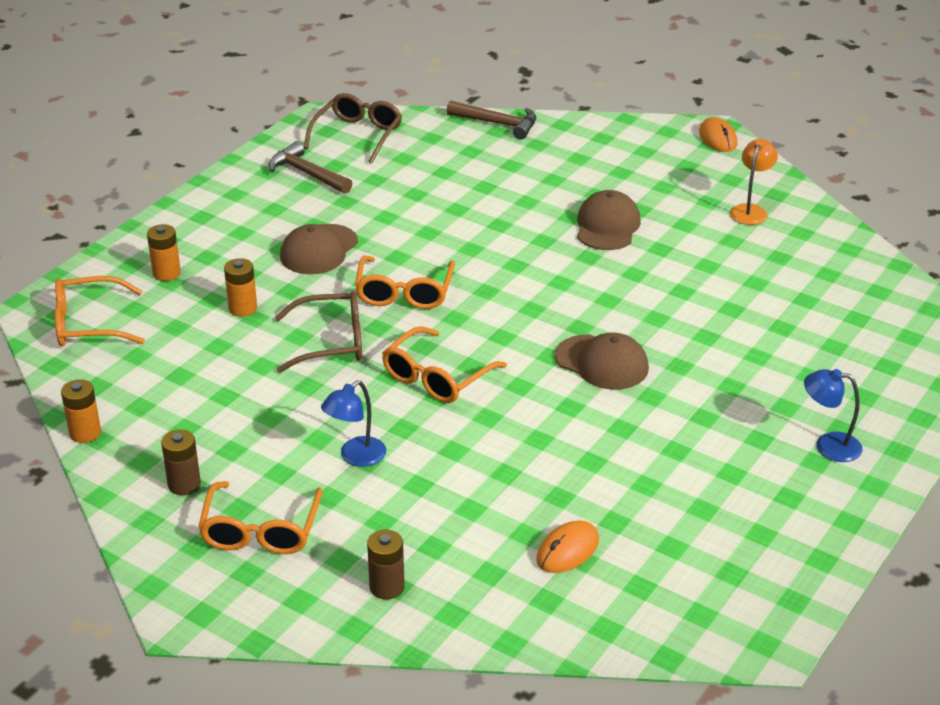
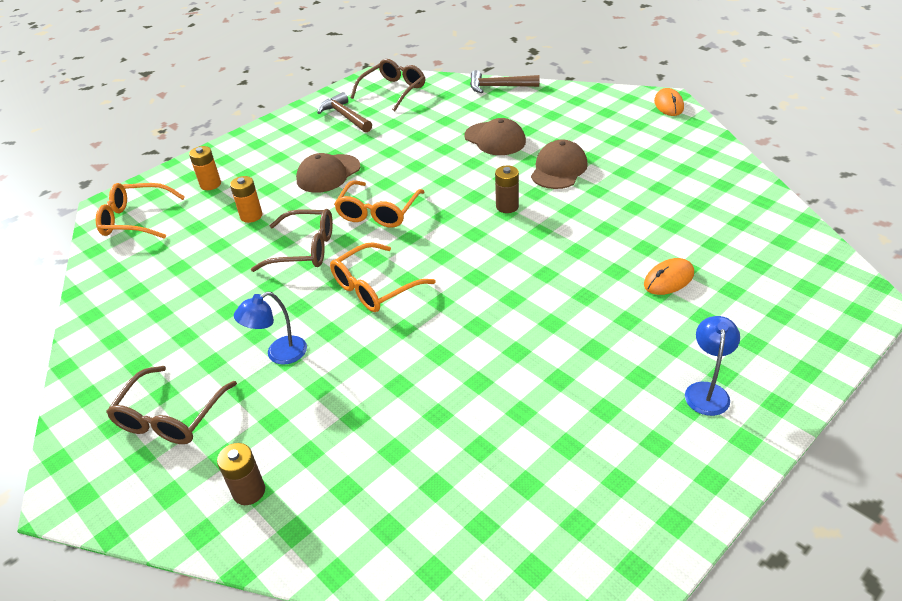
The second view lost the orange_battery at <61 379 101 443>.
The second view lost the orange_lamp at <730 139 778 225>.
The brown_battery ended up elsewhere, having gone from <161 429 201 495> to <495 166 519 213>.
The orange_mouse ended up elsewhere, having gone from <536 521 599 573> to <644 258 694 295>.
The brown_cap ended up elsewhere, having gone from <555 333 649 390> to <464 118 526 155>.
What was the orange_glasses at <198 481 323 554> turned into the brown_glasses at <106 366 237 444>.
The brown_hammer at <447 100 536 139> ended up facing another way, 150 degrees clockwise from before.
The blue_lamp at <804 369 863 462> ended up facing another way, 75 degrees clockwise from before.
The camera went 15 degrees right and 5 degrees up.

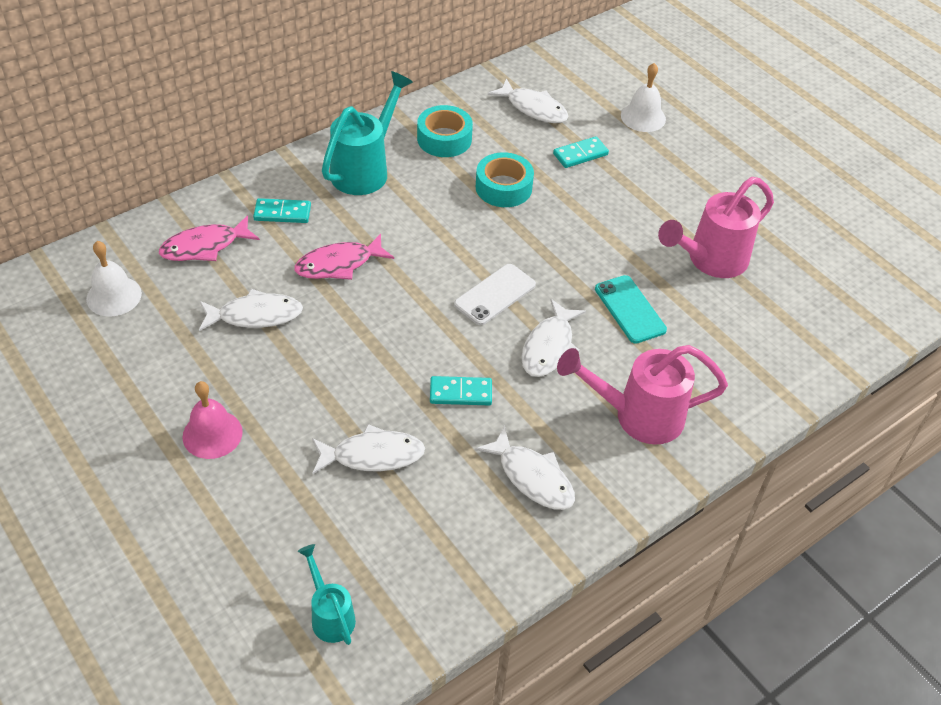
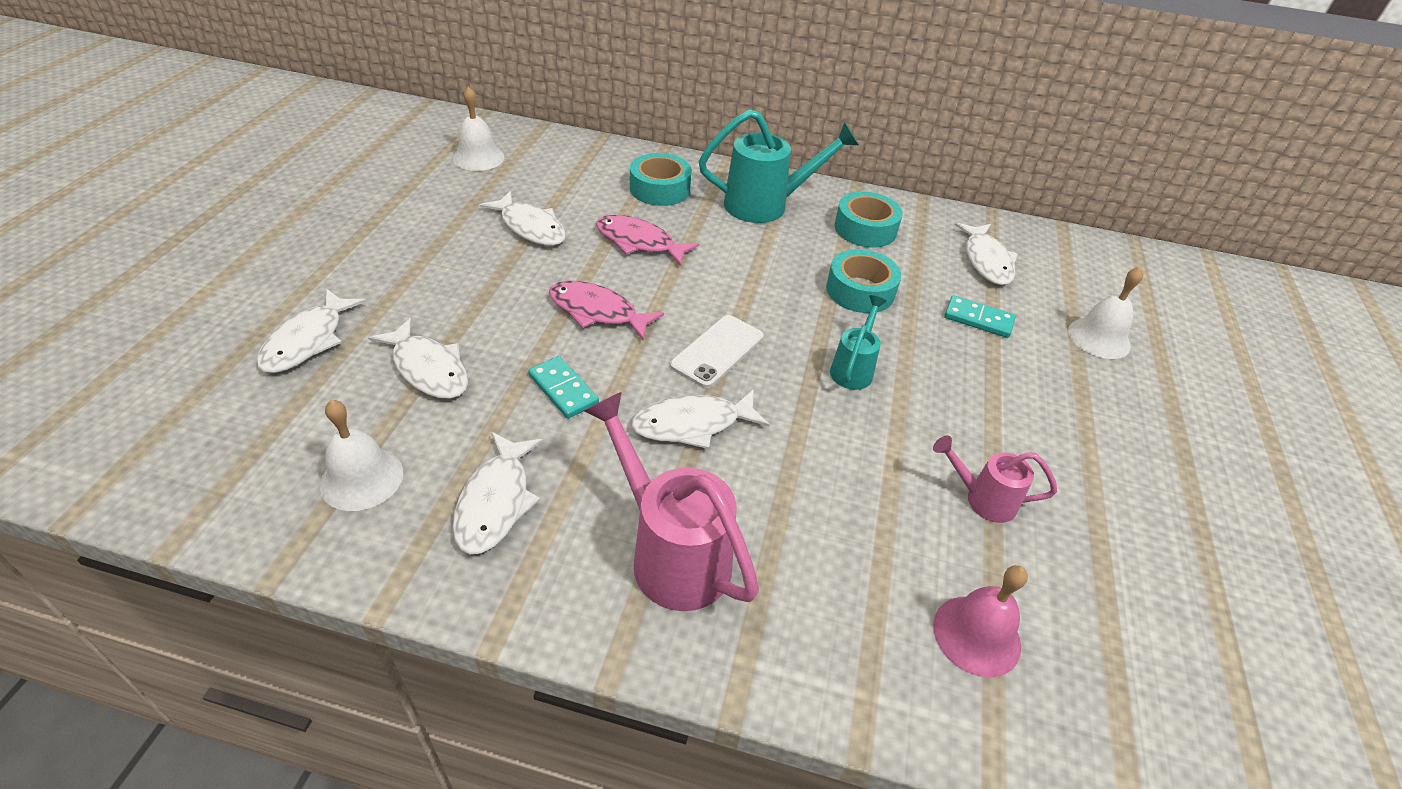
The second view lost the turquoise_phone at <595 275 667 344>.
The second view gained the white_fish at <257 289 367 373>.
The second view gained the white_bell at <320 400 403 511>.
The pink_fish ended up elsewhere, having gone from <159 215 260 261> to <549 280 664 340>.
The pink_bell ended up elsewhere, having gone from <182 381 243 459> to <933 565 1028 677>.
The turquoise_watering_can ended up elsewhere, having gone from <298 544 356 645> to <830 295 887 390>.
Where the turquoise_domino stood at <253 198 311 223>, the turquoise_tape came to stand at <630 153 692 206>.
The white_phone at <454 264 536 325> ended up facing another way, 60 degrees counterclockwise from before.
The size of the pink_watering_can at <658 177 774 278> changed by a factor of 0.55.
The camera went 50 degrees right and 5 degrees down.

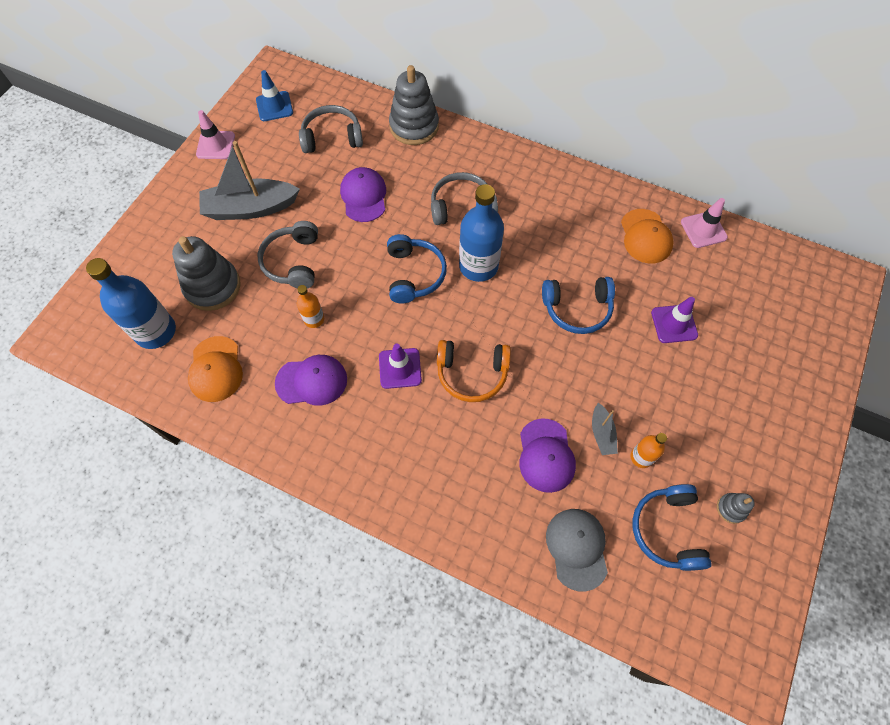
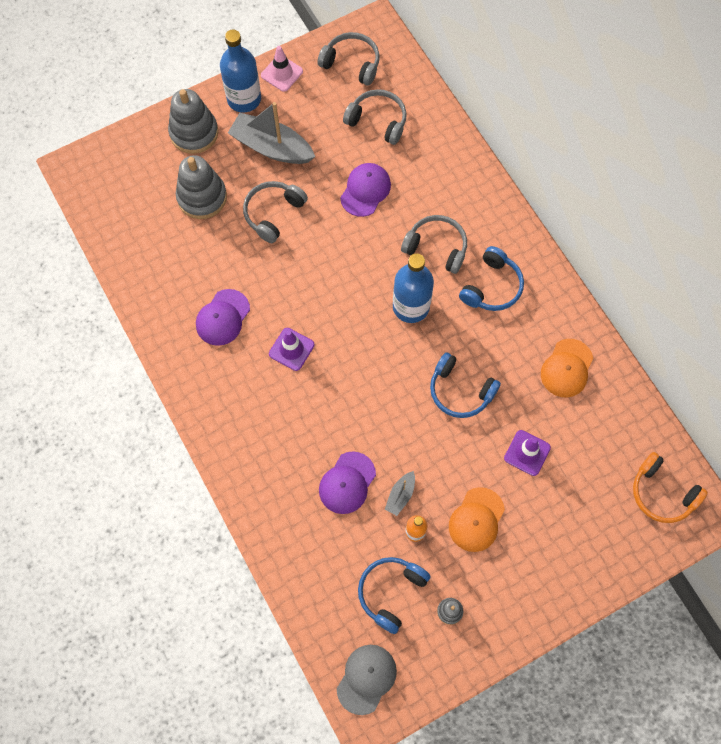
The second view lost the orange_bottle at <297 285 324 328>.
The second view lost the pink_traffic_cone at <681 198 728 248>.
The blue_bottle ended up elsewhere, having gone from <86 258 176 349> to <220 29 261 113>.
The orange_cap ended up elsewhere, having gone from <188 336 243 402> to <449 487 505 552>.
The blue_headphones ended up elsewhere, having gone from <387 234 447 303> to <459 246 524 311>.
The grey_stacking_toy ended up elsewhere, having gone from <389 65 439 145> to <168 89 218 154>.
The orange_headphones ended up elsewhere, having gone from <437 340 511 402> to <633 452 708 523>.
The grey_cap ended up elsewhere, having gone from <546 509 608 592> to <337 645 397 715>.
Where the blue_traffic_cone stood at <256 70 293 121>, the grey_headphones came to stand at <318 32 380 85>.
The purple_cap at <275 355 347 406> ended up facing another way, 90 degrees clockwise from before.
The camera went 35 degrees right and 5 degrees up.

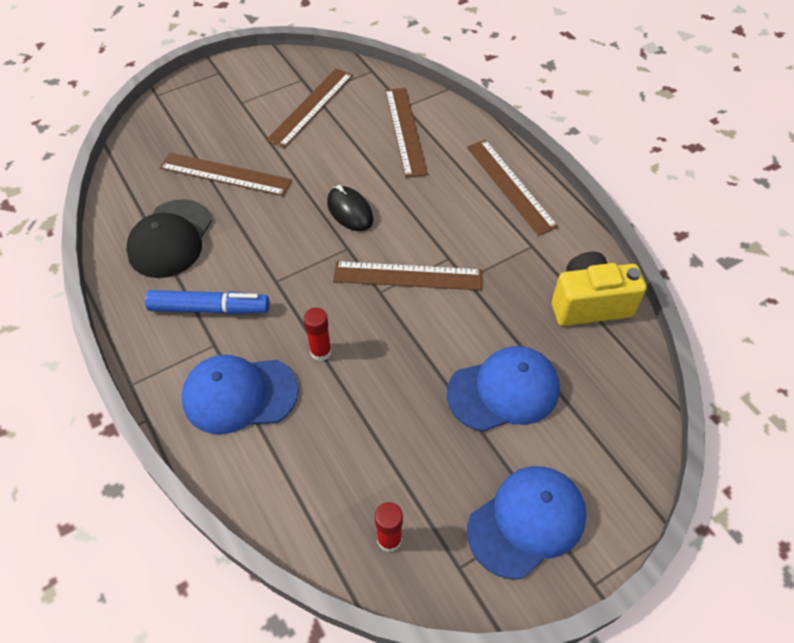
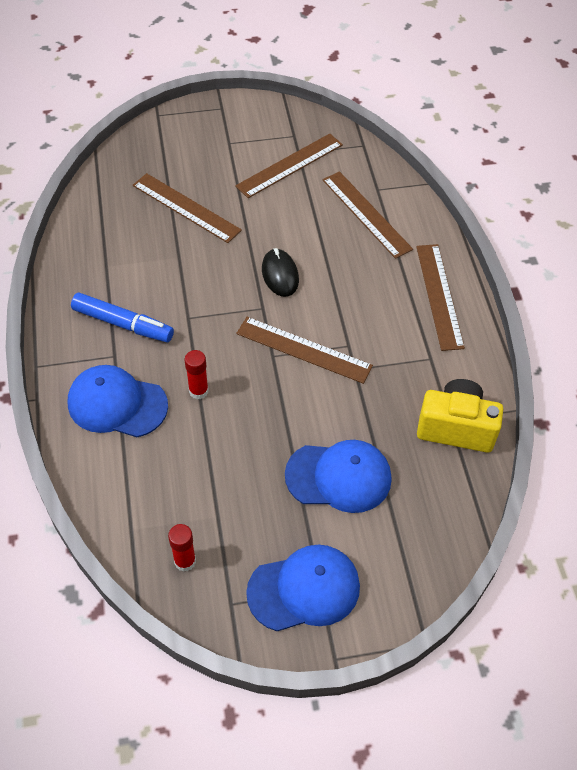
The second view lost the black_cap at <126 199 212 278>.
The brown_ruler at <385 88 428 178> ended up facing another way, 45 degrees counterclockwise from before.
The camera went 20 degrees right and 0 degrees up.

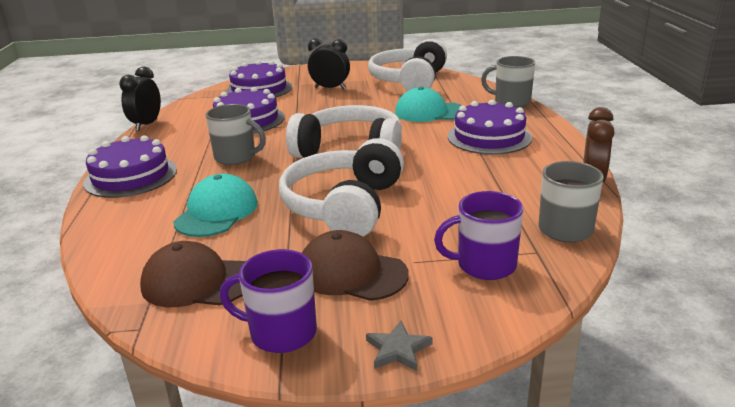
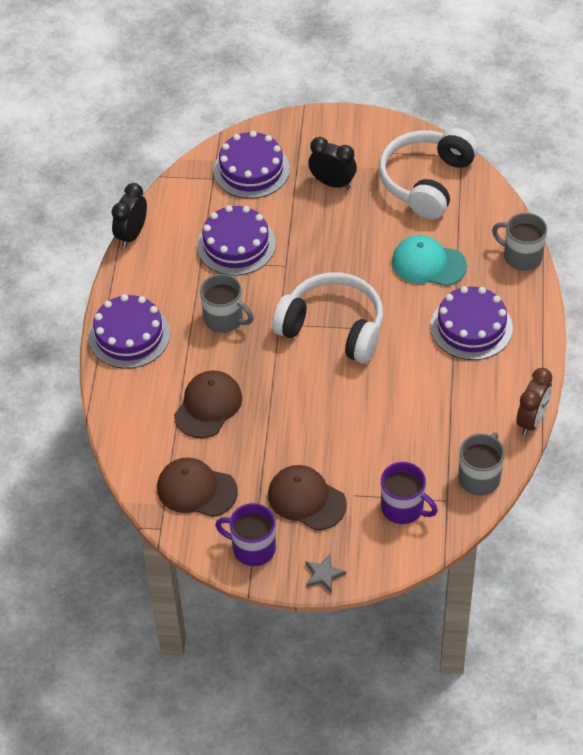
The second view lost the white_headphones at <279 138 404 237>.
What was the turquoise_cap at <173 174 258 237> turned into the brown_cap at <174 370 242 438>.
The purple_mug at <434 191 523 280> ended up facing another way, 150 degrees counterclockwise from before.
The camera went 10 degrees right and 25 degrees up.

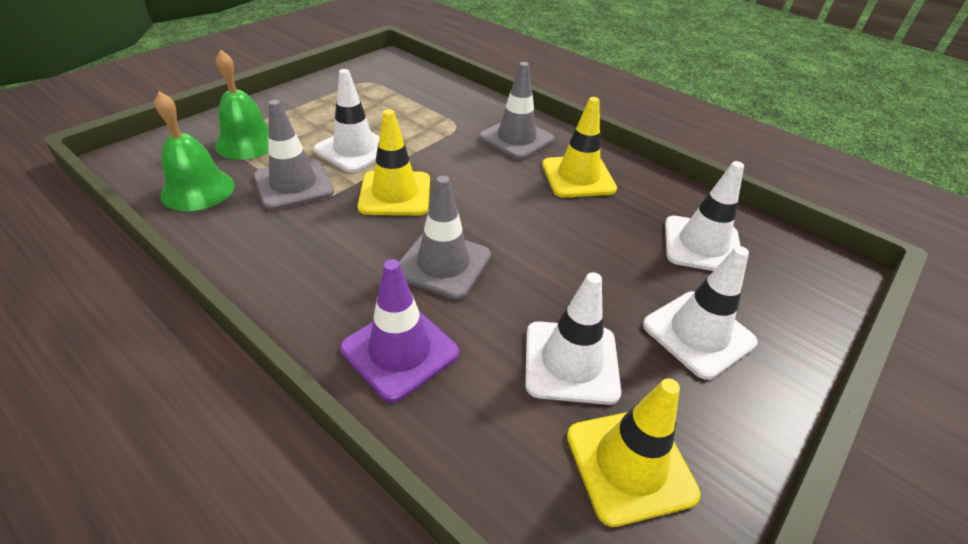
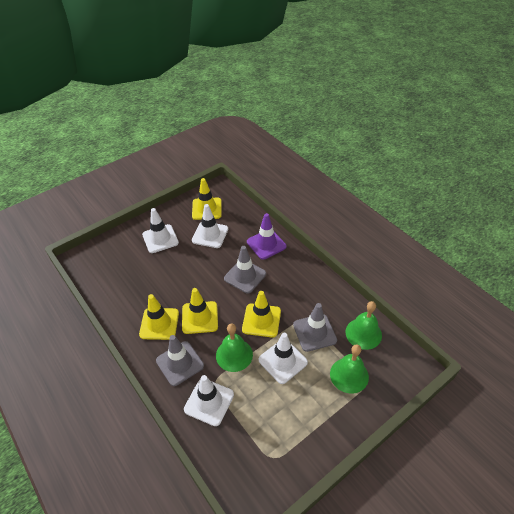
The second view gained the yellow_traffic_cone at <182 288 218 334>.
The second view gained the green_bell at <216 324 253 372>.
The white_traffic_cone ended up elsewhere, having gone from <665 161 744 271> to <184 375 234 426>.
The camera went 165 degrees left and 5 degrees up.

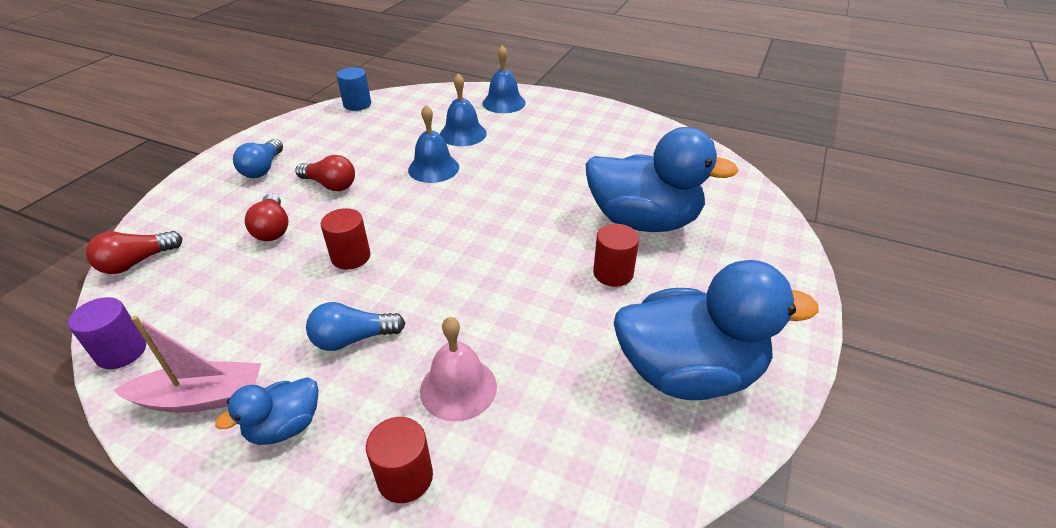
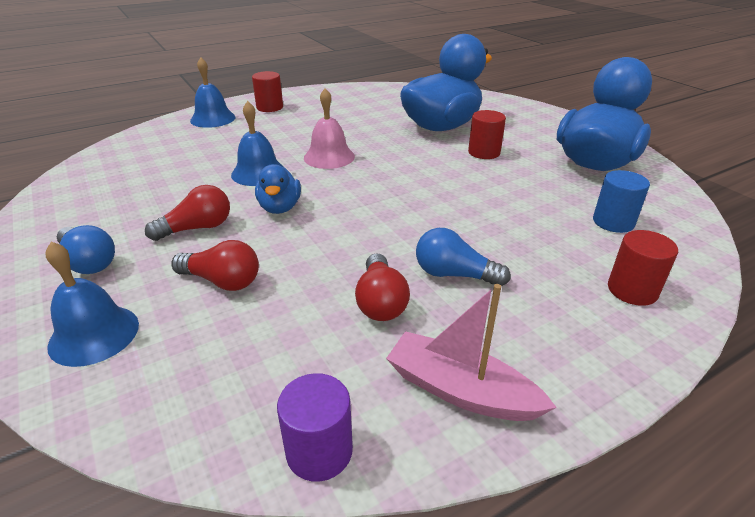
The red_light_bulb ended up elsewhere, having gone from <86 231 182 274> to <355 253 410 321>.
The blue_duck ended up elsewhere, having gone from <215 377 318 445> to <255 164 301 214>.
The red_cylinder ended up elsewhere, having gone from <321 208 371 270> to <252 71 283 112>.
The blue_cylinder ended up elsewhere, having gone from <337 67 371 111> to <593 170 650 233>.
The pink_bell ended up elsewhere, having gone from <420 316 497 421> to <304 88 355 169>.
The blue_bell ended up elsewhere, having gone from <440 73 487 146> to <46 242 139 367>.
The pink_boat at <113 316 261 413> ended up facing another way, 90 degrees counterclockwise from before.
The blue_light_bulb at <306 302 405 351> ended up facing another way, 90 degrees clockwise from before.
The camera went 55 degrees left and 5 degrees down.

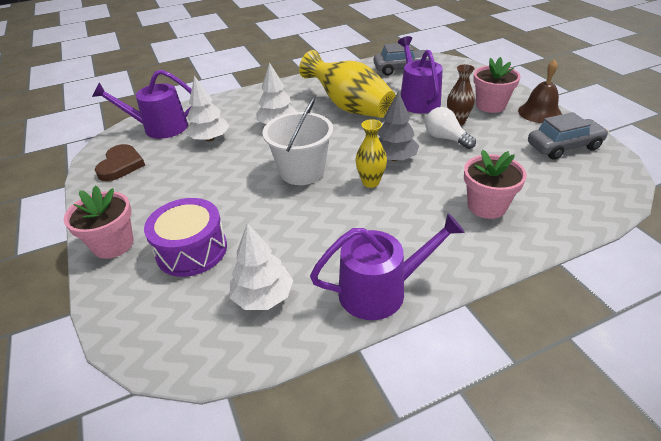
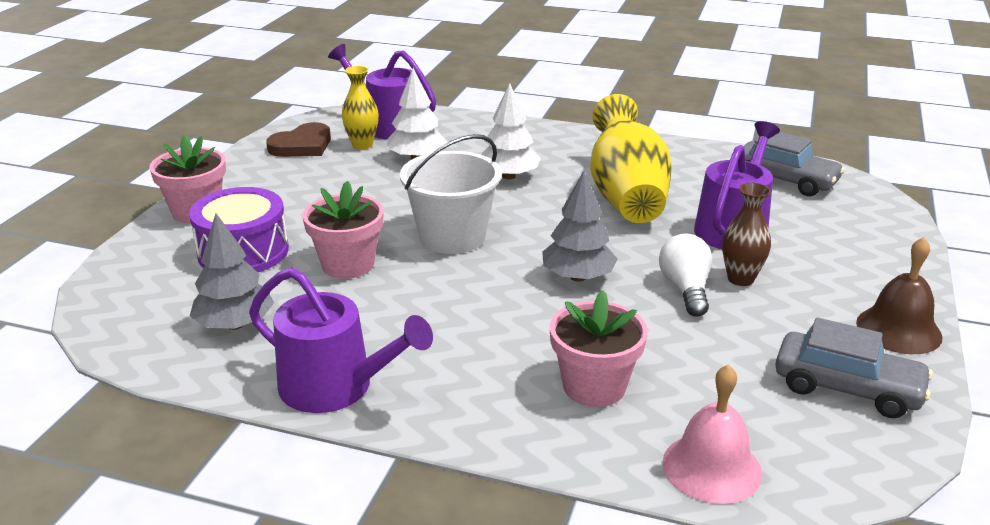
The second view gained the pink_bell at <662 364 762 504>.
The yellow_vase ended up elsewhere, having gone from <355 119 387 188> to <342 66 379 149>.
The pink_flower_pot ended up elsewhere, having gone from <473 57 521 113> to <302 181 384 279>.
What was the white_tree at <230 223 293 310> turned into the grey_tree at <190 213 274 330>.
The camera went 40 degrees right and 10 degrees down.

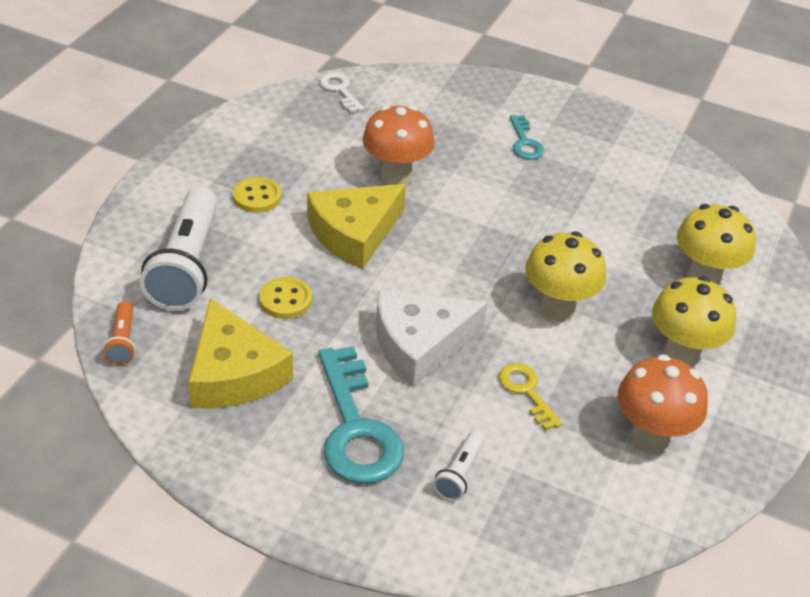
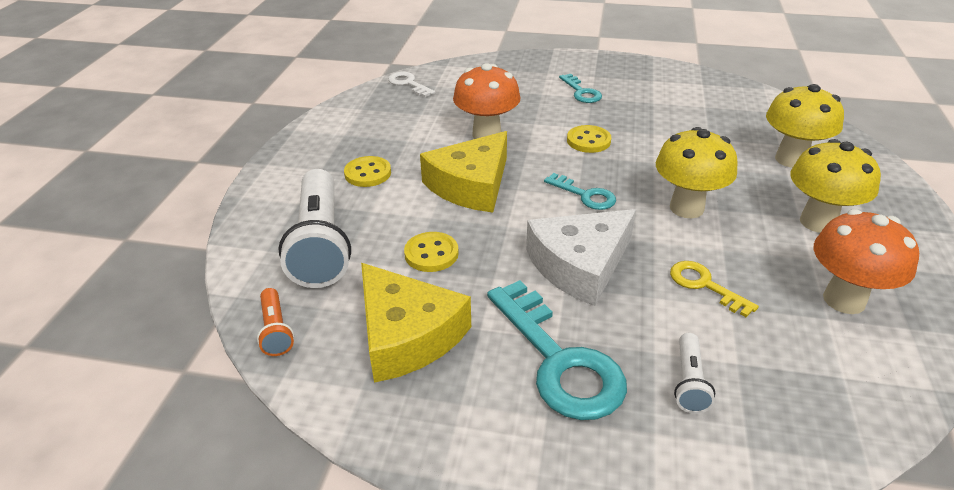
The second view gained the turquoise_key at <544 173 616 210>.
The second view gained the yellow_button at <567 125 611 153>.
The camera went 10 degrees left and 5 degrees down.

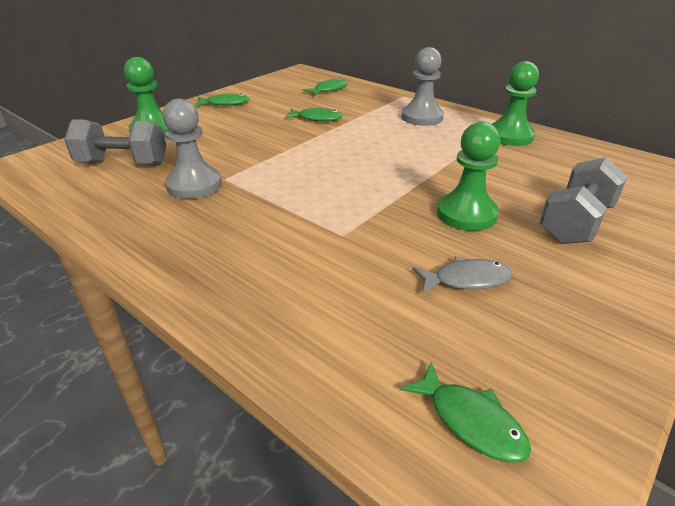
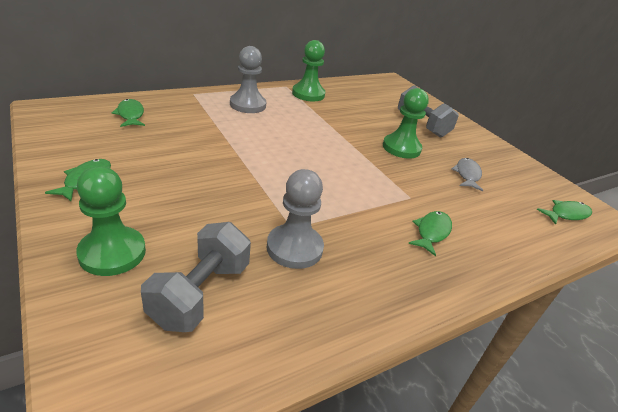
The green_fish ended up elsewhere, having gone from <285 108 343 121> to <408 211 452 256>.
The camera went 75 degrees left and 0 degrees up.

